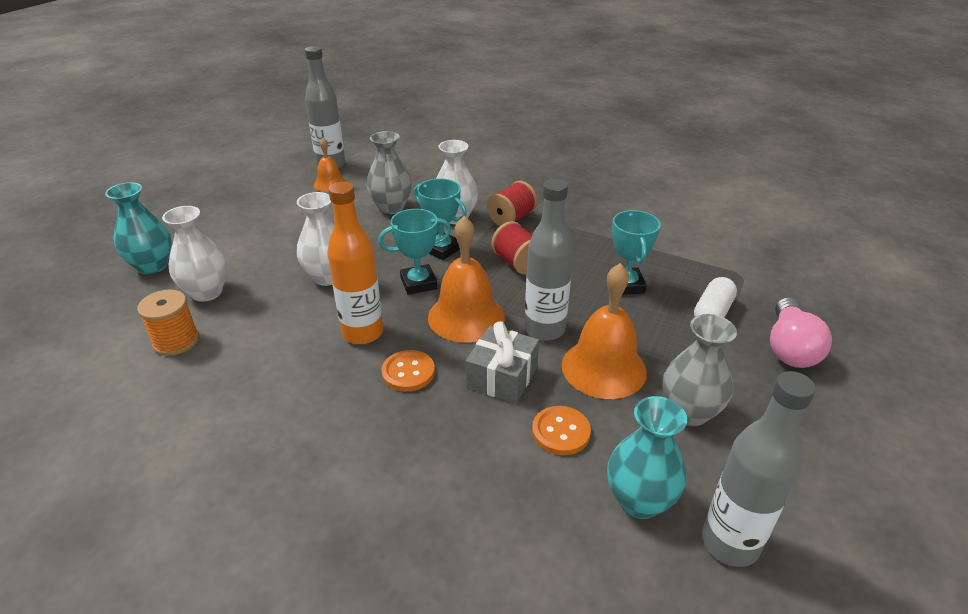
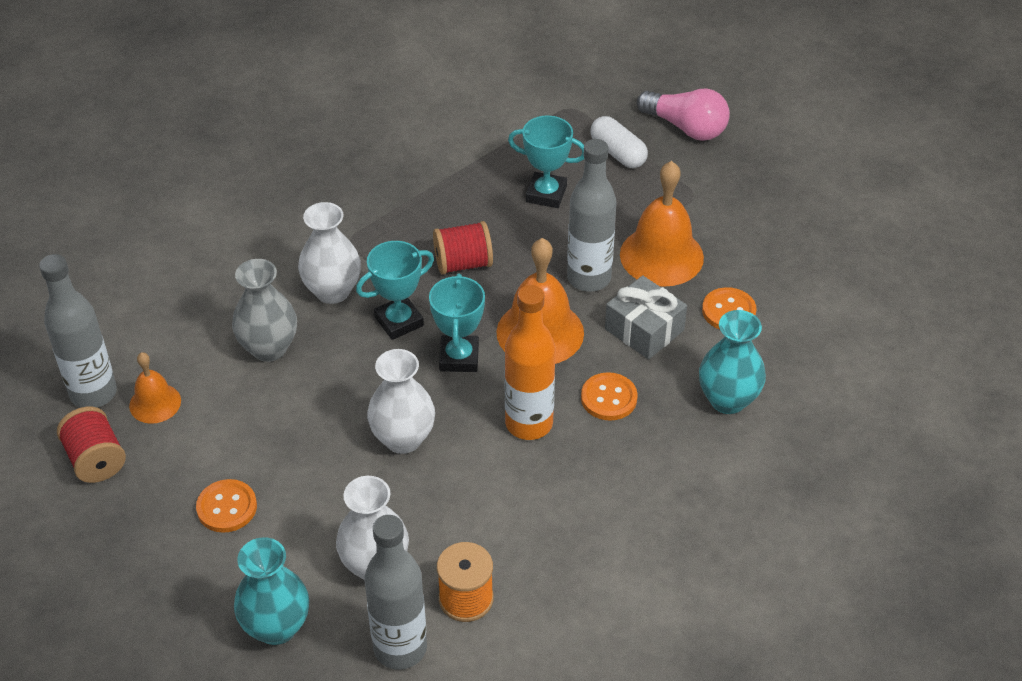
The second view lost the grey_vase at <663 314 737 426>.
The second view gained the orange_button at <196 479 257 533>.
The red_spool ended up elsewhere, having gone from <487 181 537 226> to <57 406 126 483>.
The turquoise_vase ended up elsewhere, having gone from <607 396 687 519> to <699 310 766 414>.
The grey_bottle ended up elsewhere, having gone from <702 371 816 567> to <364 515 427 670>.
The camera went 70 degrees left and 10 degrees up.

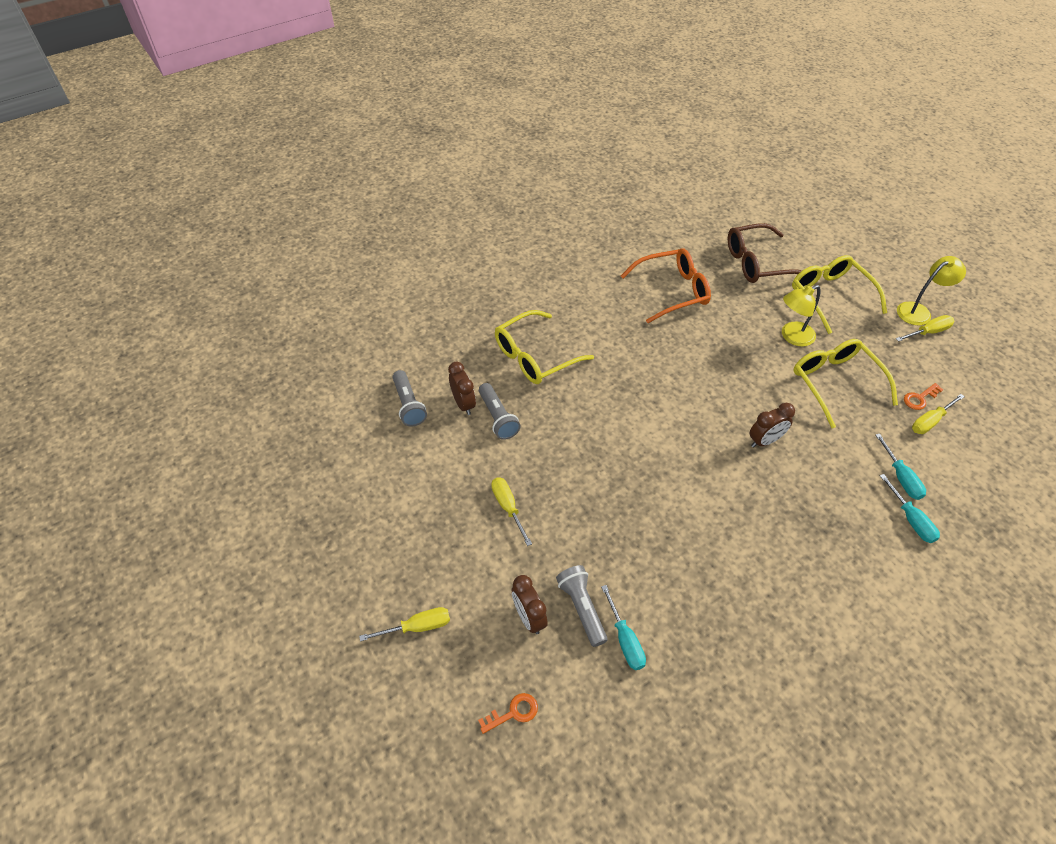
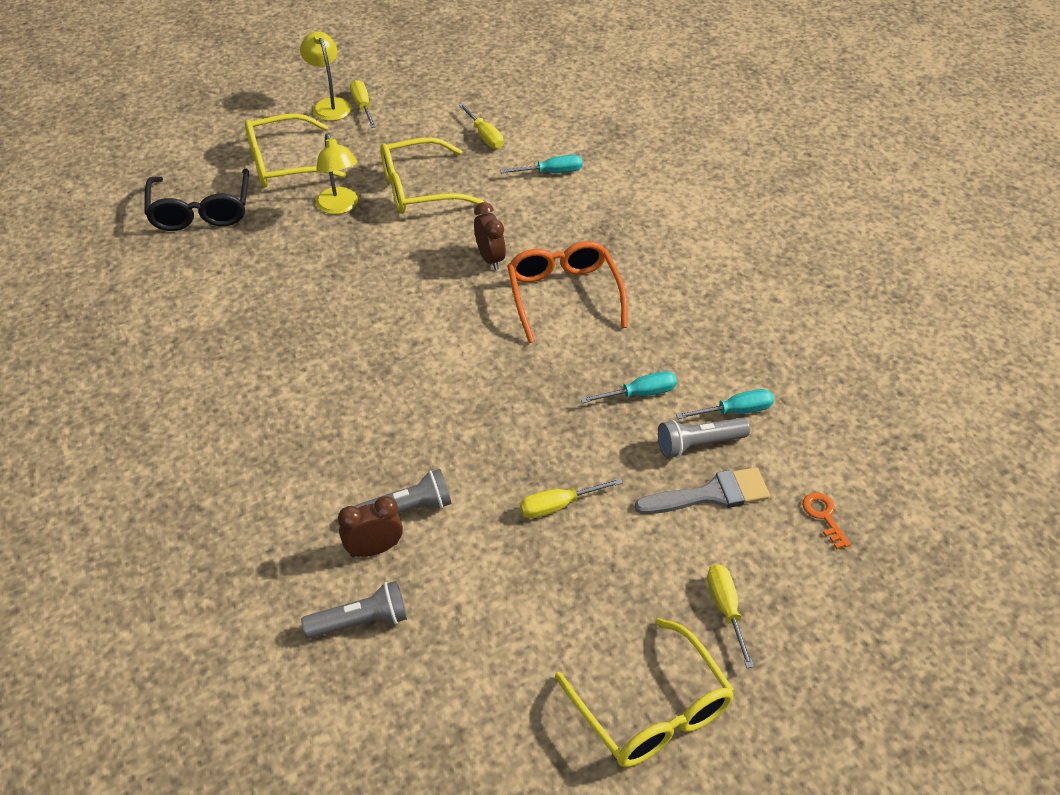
The second view lost the orange_key at <904 383 943 410>.
The yellow_glasses ended up elsewhere, having gone from <495 310 594 384> to <555 618 735 767>.
The orange_glasses ended up elsewhere, having gone from <621 248 711 323> to <507 241 627 343>.
The turquoise_screwdriver ended up elsewhere, having gone from <880 474 940 543> to <580 371 677 403>.
Where the brown_clock stood at <512 575 548 634>, the grey_brush came to stand at <635 467 770 514>.
What was the brown_glasses at <728 223 802 283> turned into the black_glasses at <144 169 249 231>.
The camera went 85 degrees left and 5 degrees down.

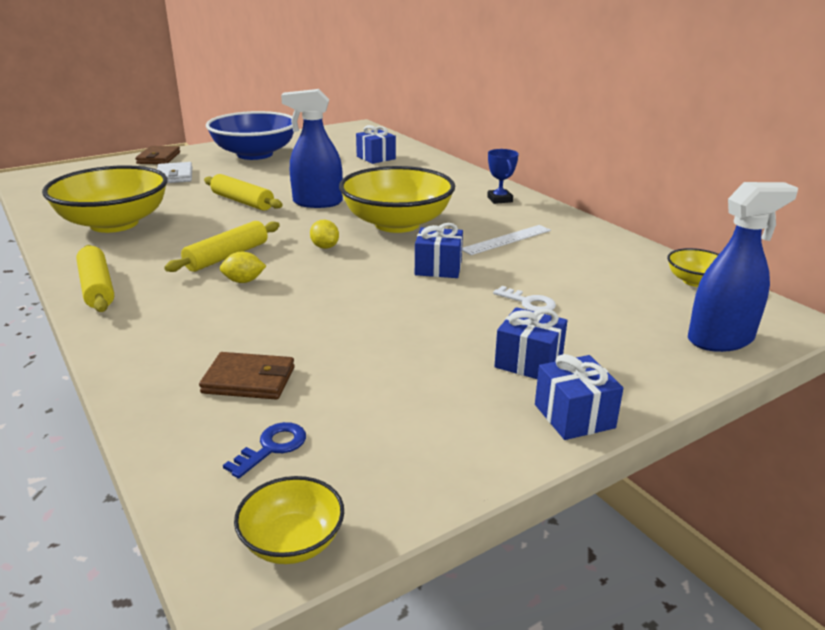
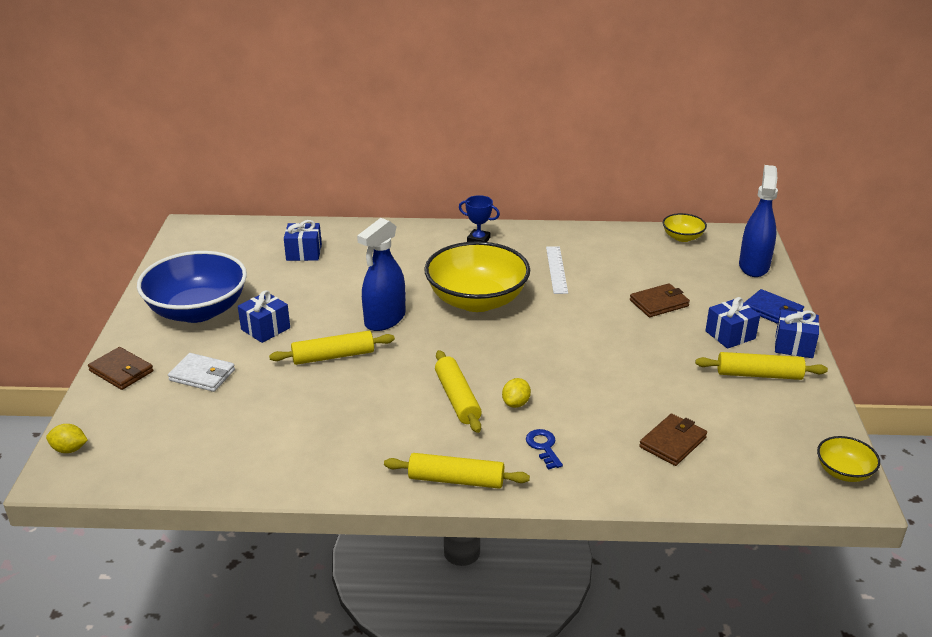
The second view lost the yellow_bowl at <42 165 168 233>.
The second view gained the yellow_rolling_pin at <695 352 828 380>.
The second view gained the blue_wallet at <744 289 804 324>.
The blue_key ended up elsewhere, having gone from <223 422 306 479> to <526 429 563 470>.
The yellow_lemon ended up elsewhere, having gone from <310 220 339 249> to <46 424 88 453>.
The blue_gift ended up elsewhere, having gone from <415 223 463 278> to <238 290 290 343>.
Where the white_key stood at <493 286 556 311>, the brown_wallet came to stand at <630 283 690 317>.
The camera went 55 degrees left and 5 degrees up.

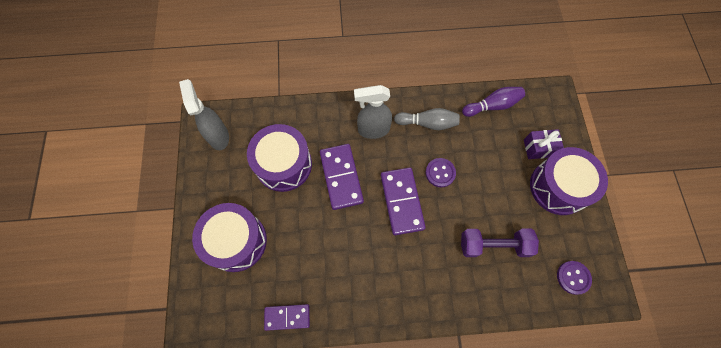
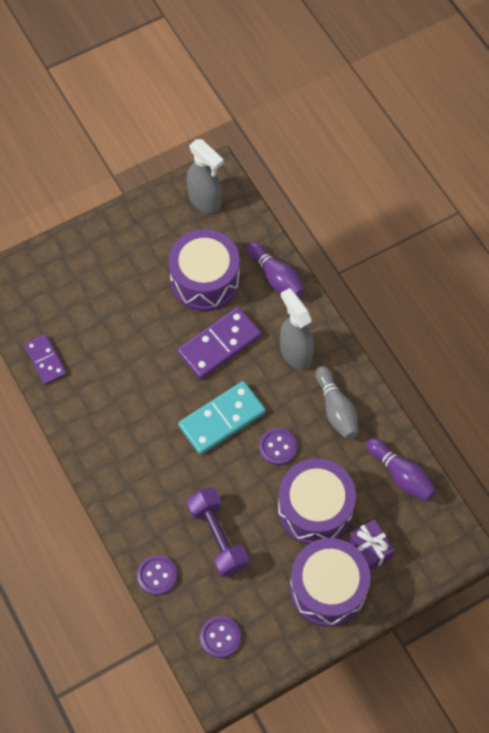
The second view gained the purple_button at <137 555 178 595>.
The second view gained the purple_bowling_pin at <246 242 304 298>.
The purple_drum ended up elsewhere, having gone from <192 203 267 272> to <278 458 356 545>.
What was the purple_domino at <381 167 426 235> turned into the turquoise_domino at <178 381 266 455>.
The grey_spray_bottle at <179 79 229 150> ended up facing another way, 90 degrees clockwise from before.
The camera went 65 degrees right and 5 degrees down.

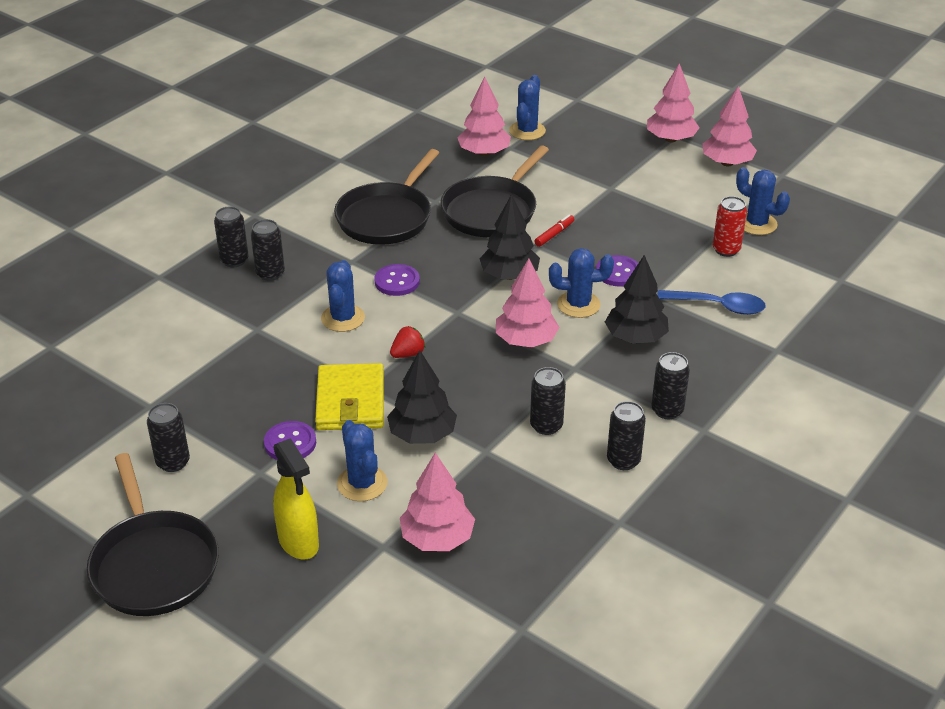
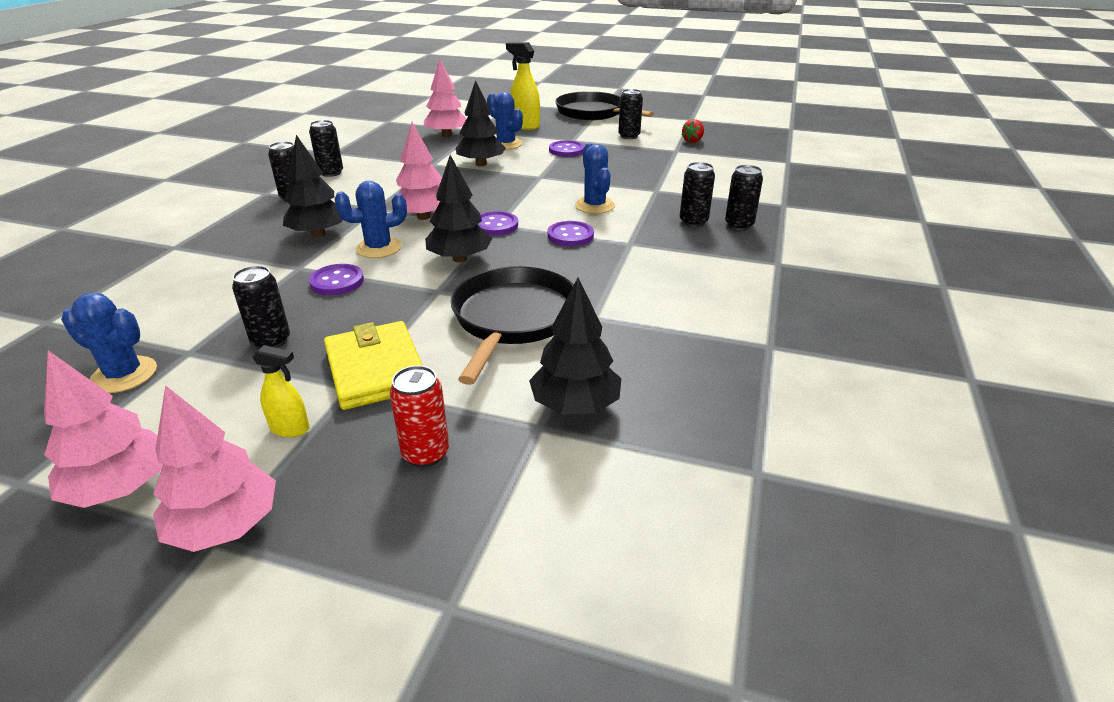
The second view lost the black_pan at <334 149 439 245>.
The second view lost the blue_cactus at <509 75 546 140>.
The second view lost the red_marker at <534 215 575 247>.
The second view lost the blue_spoon at <657 290 766 315>.
The second view gained the yellow_spray_bottle at <252 345 309 437>.
The second view gained the purple_button at <478 211 518 236>.
The yellow_wallet ended up elsewhere, having gone from <315 363 384 430> to <324 321 423 410>.
The red_strawberry ended up elsewhere, having gone from <390 326 426 358> to <682 119 704 143>.
The black_can ended up elsewhere, having gone from <530 367 566 435> to <232 266 290 349>.
The red_can ended up elsewhere, having gone from <713 196 747 257> to <390 365 449 467>.
What was the pink_tree at <457 77 511 156> turned into the black_tree at <529 278 621 414>.
The camera went 160 degrees right and 5 degrees down.

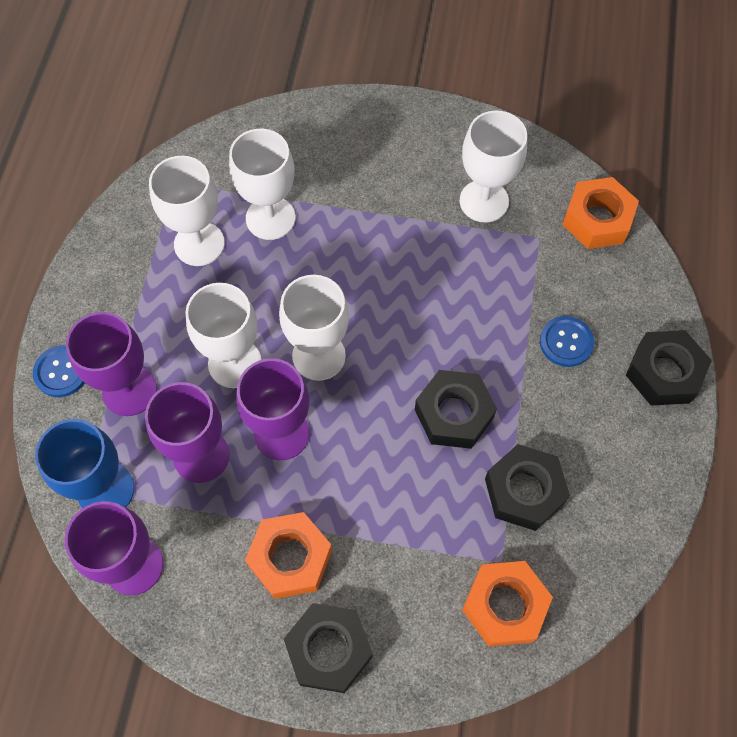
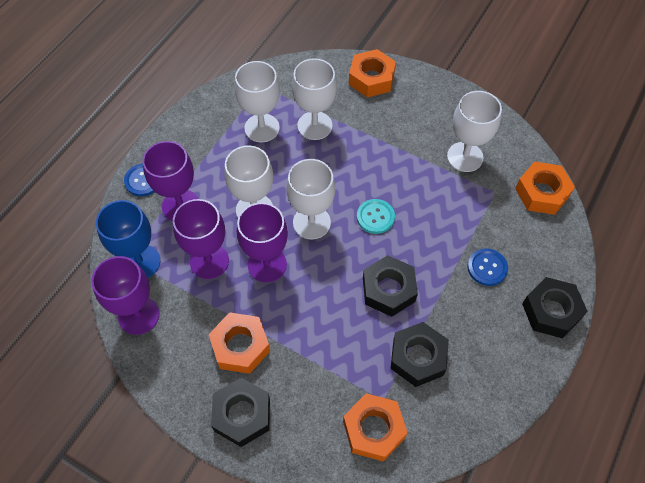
The second view gained the orange_nut at <349 49 396 97>.
The second view gained the turquoise_button at <357 199 395 234>.
The camera went 20 degrees right and 5 degrees down.

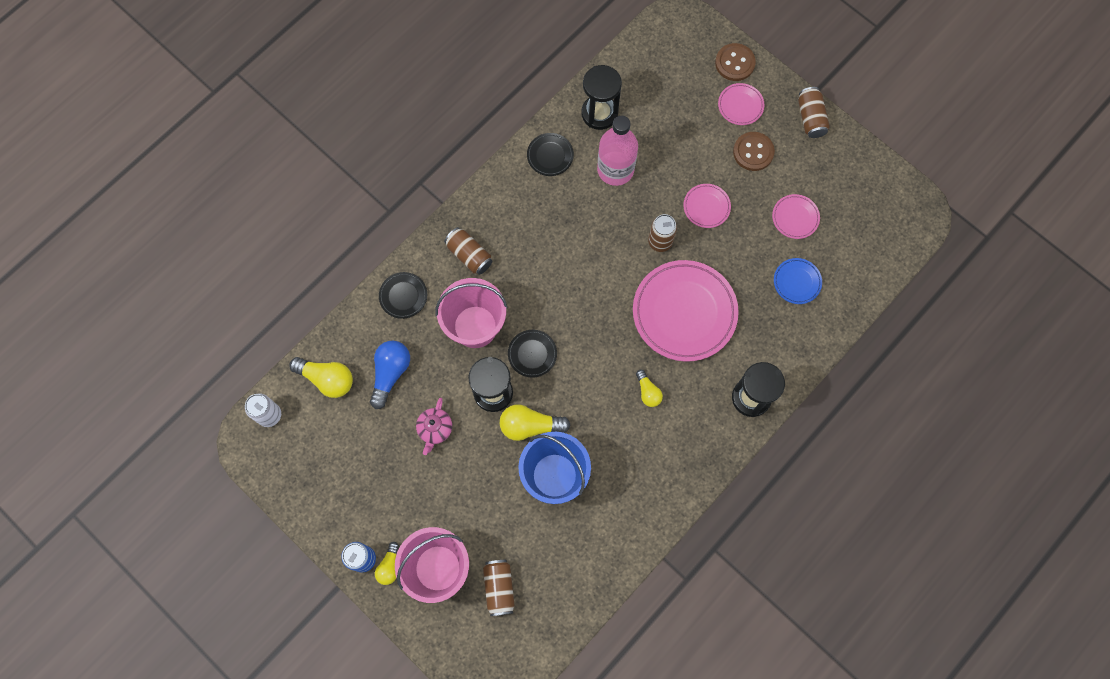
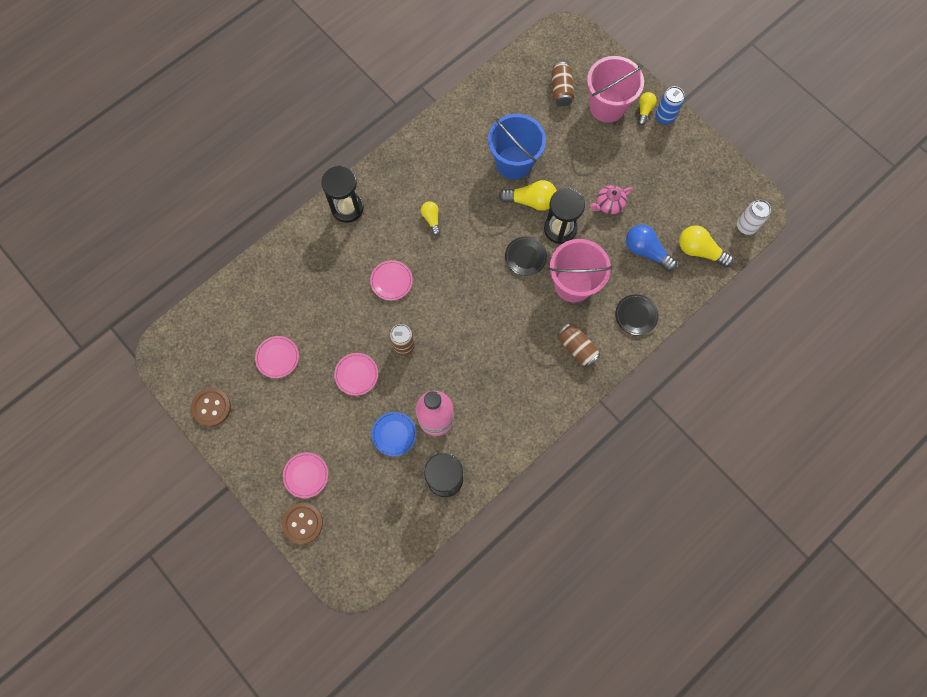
The second view lost the black_plate at <527 133 574 176>.
The second view lost the brown_can at <798 87 830 138>.
The brown_button ended up elsewhere, having gone from <733 132 775 171> to <191 388 231 427>.
The blue_plate ended up elsewhere, having gone from <774 258 822 304> to <372 412 416 456>.
The blue_light_bulb at <370 341 410 409> ended up facing another way, 105 degrees clockwise from before.
The pink_teapot at <416 398 452 455> ended up facing another way, 135 degrees counterclockwise from before.
The size of the pink_plate at <633 260 739 362> changed by a factor of 0.46.
The camera went 175 degrees left and 0 degrees up.

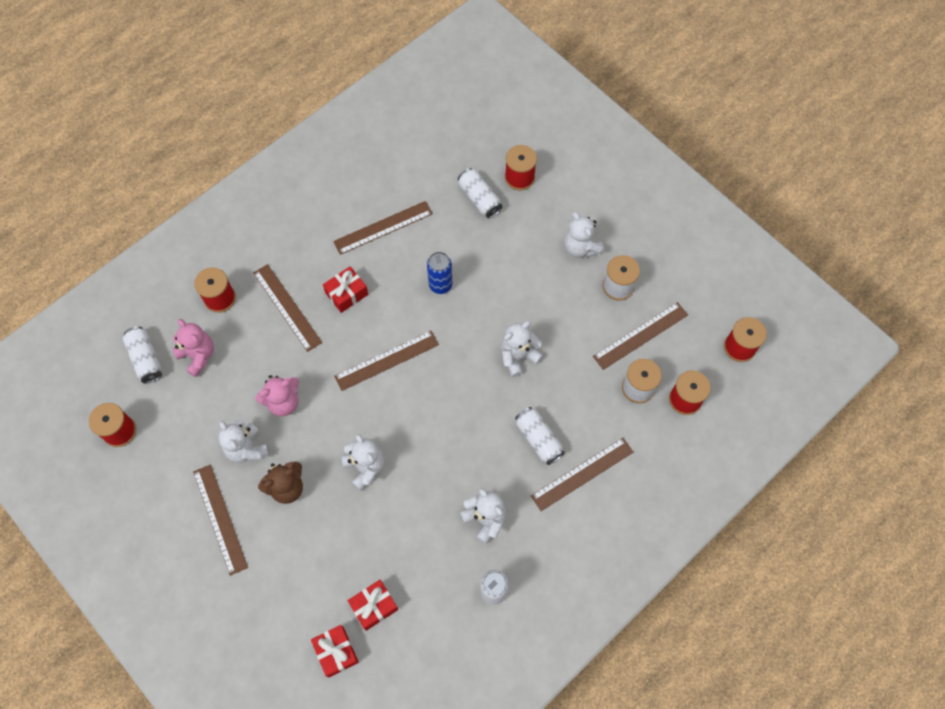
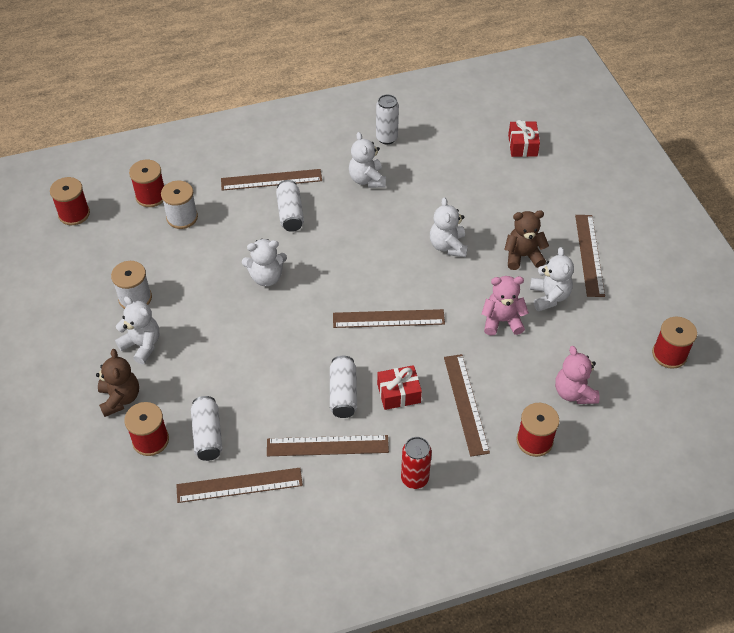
The second view lost the red_gift at <348 580 398 631>.
The second view lost the blue_can at <427 252 452 294>.
The second view gained the brown_teddy_bear at <96 349 139 417>.
The second view gained the red_can at <401 437 432 489>.
The white_can ended up elsewhere, having gone from <123 326 162 383> to <330 356 357 418>.
The brown_ruler ended up elsewhere, having gone from <593 302 688 370> to <176 468 303 503>.
The white_teddy_bear at <564 212 604 257> ended up facing another way, 45 degrees counterclockwise from before.
The camera went 155 degrees left and 15 degrees down.

